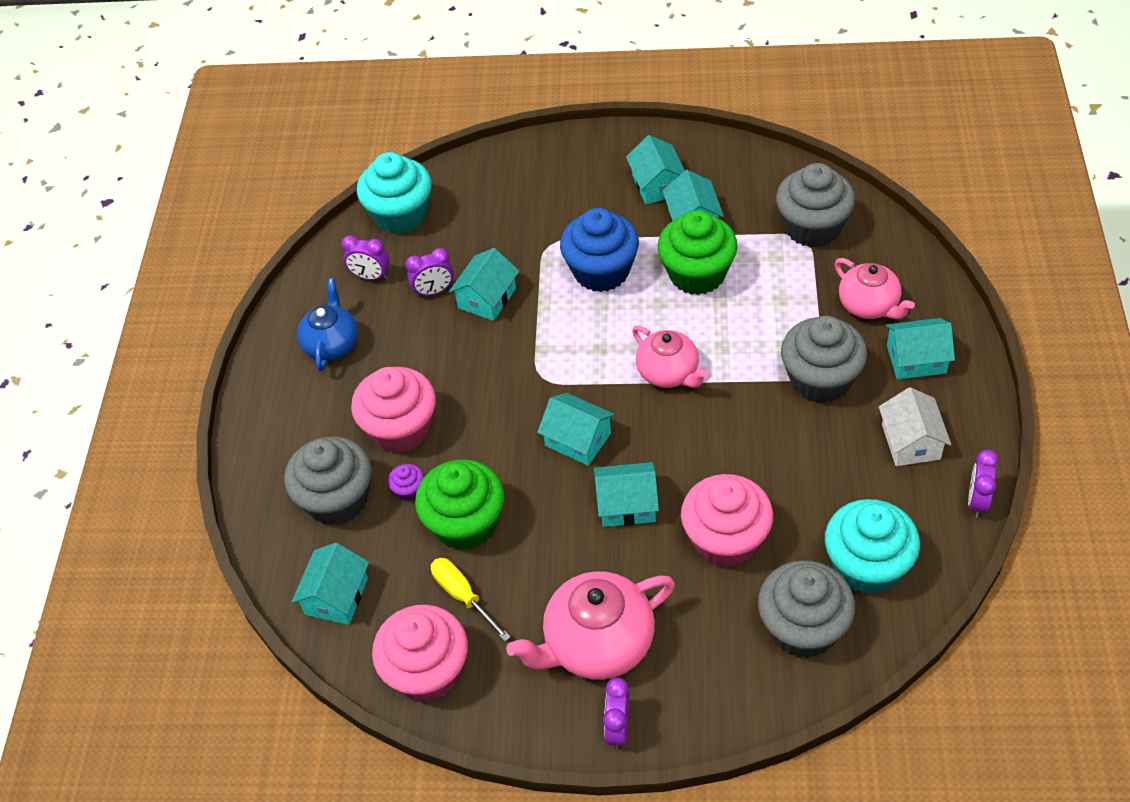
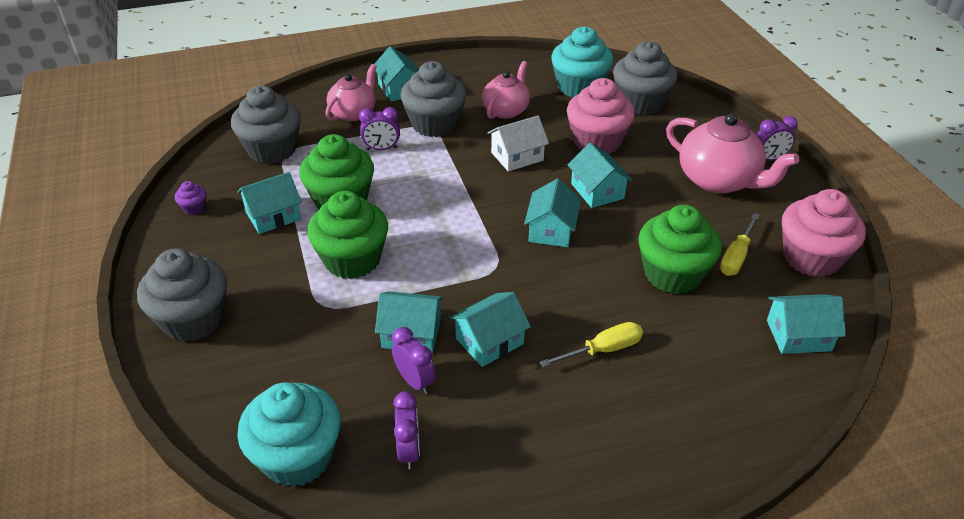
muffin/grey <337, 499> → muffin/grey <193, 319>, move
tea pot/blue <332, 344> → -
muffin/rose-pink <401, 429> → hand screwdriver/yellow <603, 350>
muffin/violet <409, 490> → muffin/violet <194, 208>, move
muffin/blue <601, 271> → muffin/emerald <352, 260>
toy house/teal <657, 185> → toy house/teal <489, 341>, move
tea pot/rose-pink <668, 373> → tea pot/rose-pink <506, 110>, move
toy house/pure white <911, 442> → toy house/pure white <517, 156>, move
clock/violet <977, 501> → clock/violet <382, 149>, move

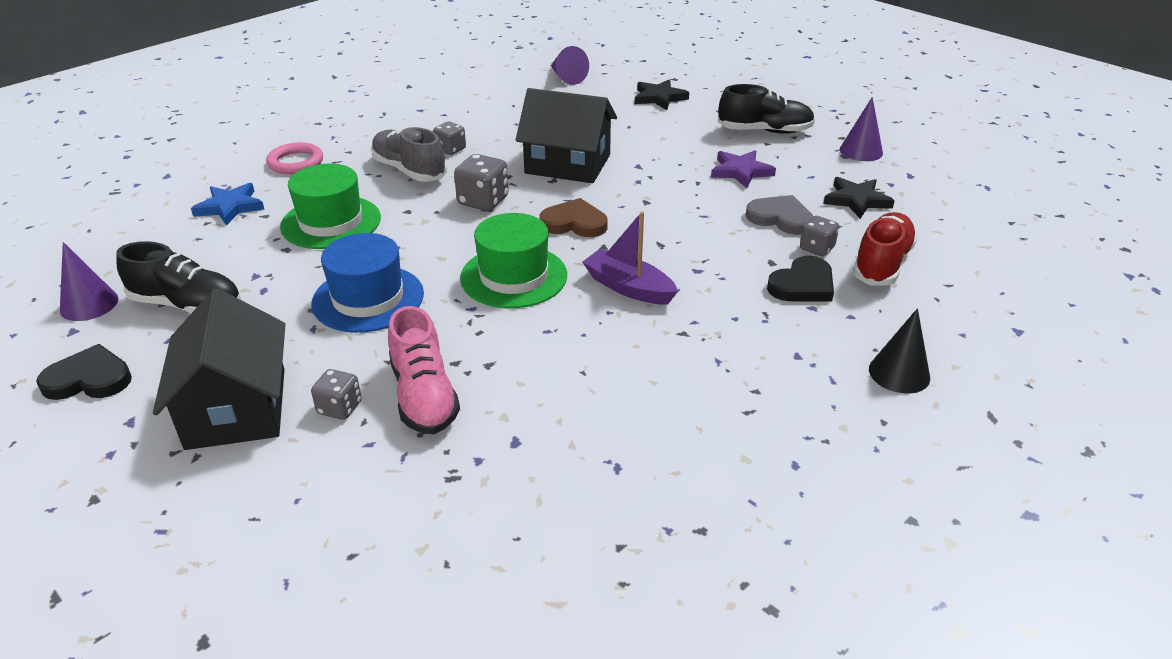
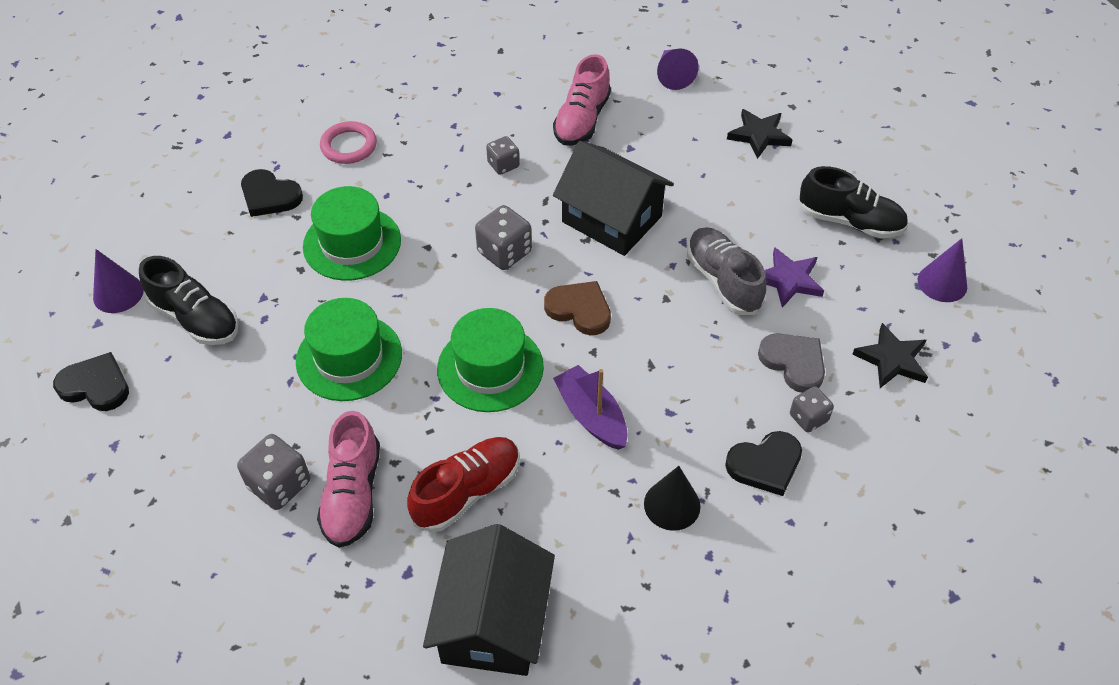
toy house/black <236, 408> → toy house/black <493, 622>, move
star/blue <230, 207> → heart shape/black <270, 196>
top hat/blue <368, 298> → top hat/emerald <349, 357>
game die/grey <339, 408> → game die/grey <279, 484>, x1.55
sneaker/grey <409, 170> → sneaker/grey <723, 281>, move
sneaker/crimson <882, 264> → sneaker/crimson <467, 492>, move
cone shape/black <899, 373> → cone shape/black <672, 505>, move
- → sneaker/rose-pink <582, 120>

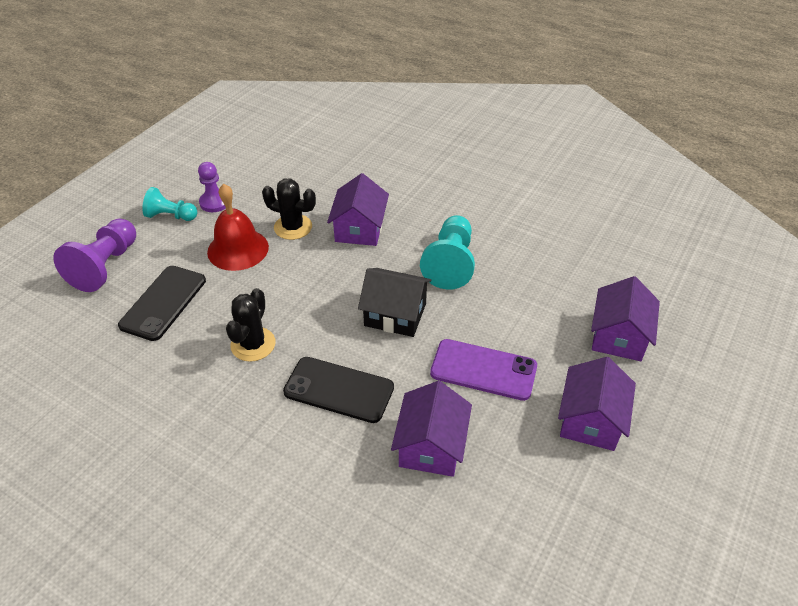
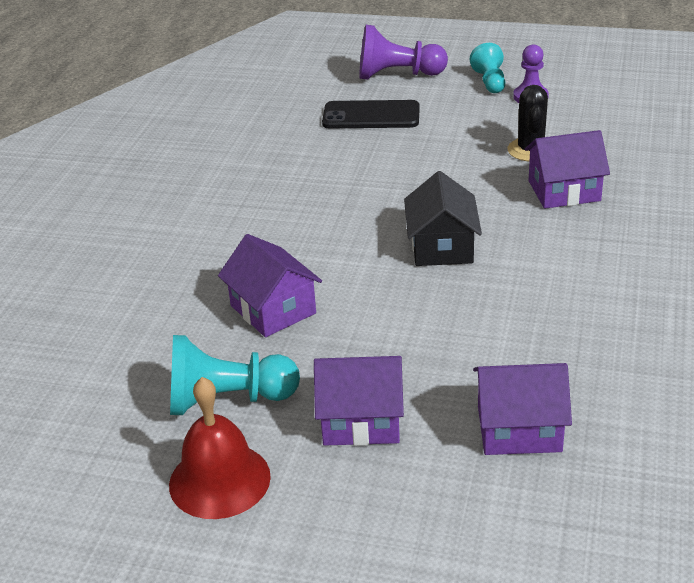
hand bell/crimson <238, 249> → hand bell/crimson <219, 480>, move
cactus/black <253, 344> → -
mobile phone/black <339, 390> → -
toy house/violet <431, 446> → toy house/violet <273, 309>, 60 degrees clockwise
chess pawn/teal <450, 263> → chess pawn/teal <227, 400>, move
mobile phone/violet <483, 370> → -

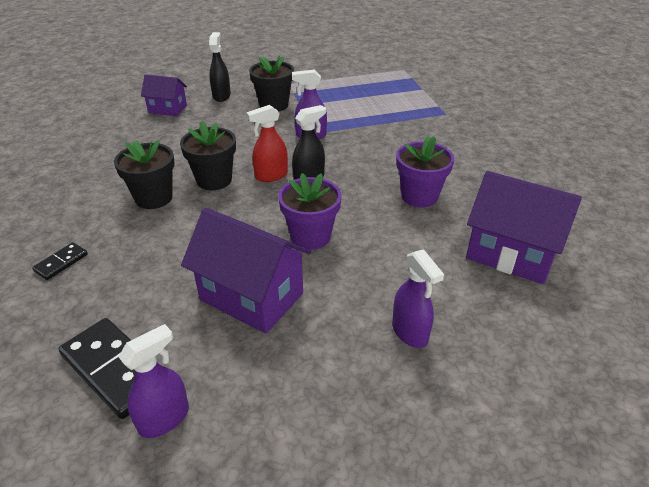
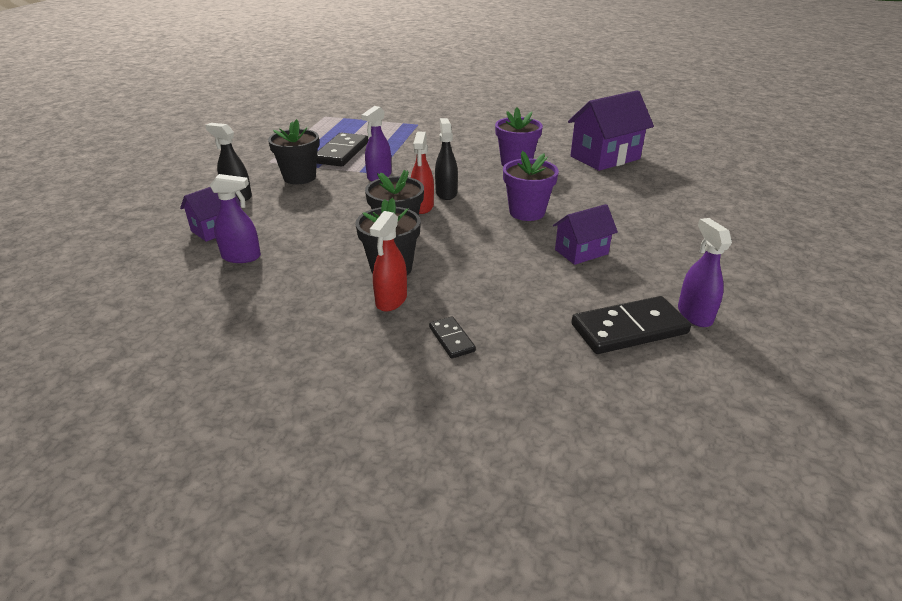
toy house/violet <251, 297> → toy house/violet <581, 252>, x0.58
sprayer/violet <410, 332> → sprayer/violet <241, 257>, move
- → domino/black <342, 153>
- → sprayer/crimson <391, 300>

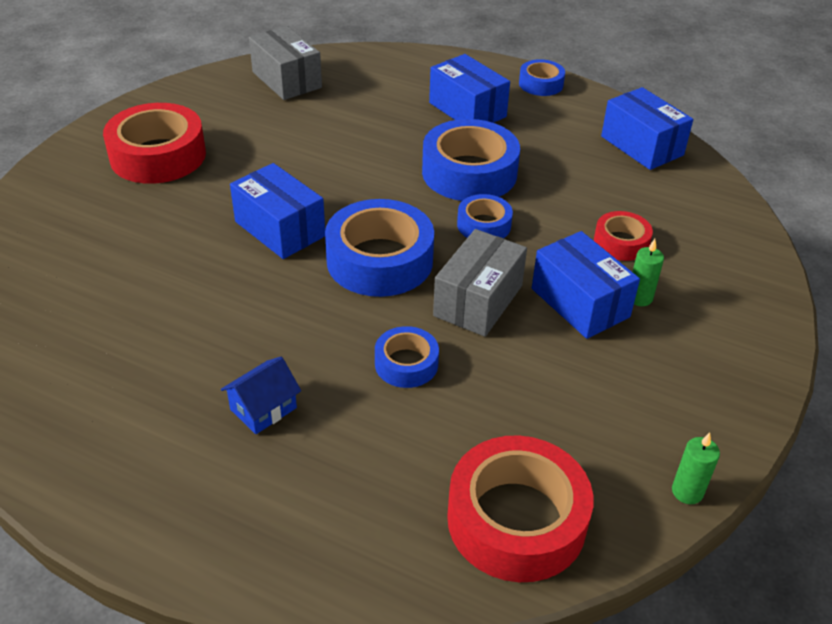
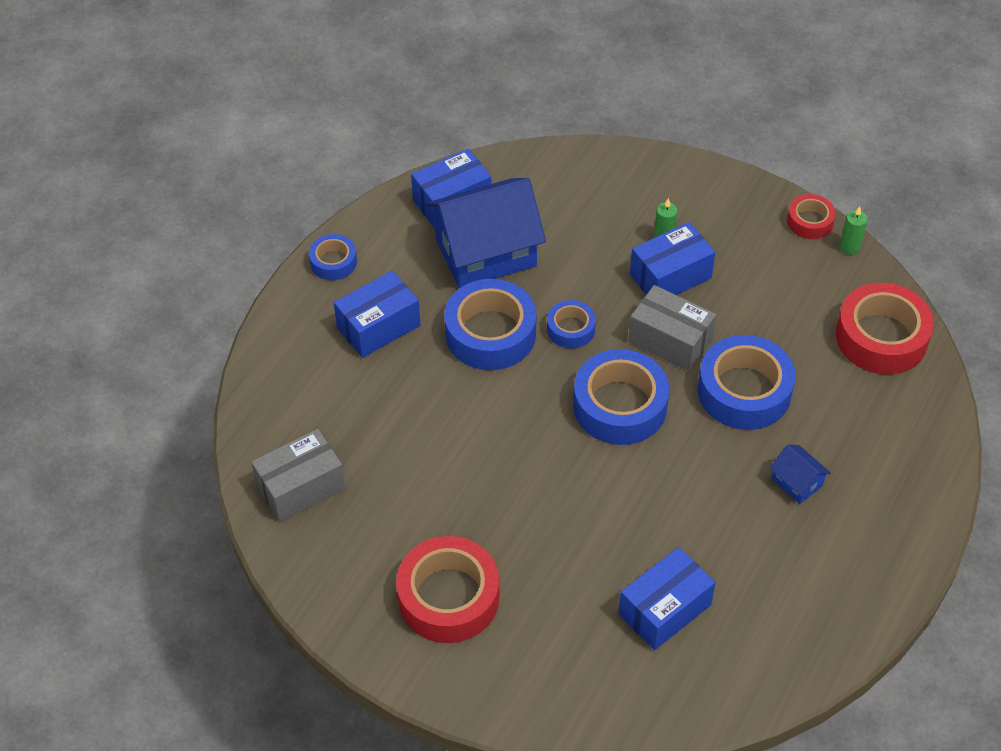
parcel/blue <279, 229> → parcel/blue <665, 610>, move
roll of tape/blue <406, 364> → roll of tape/blue <744, 391>, x1.88
roll of tape/crimson <621, 242> → roll of tape/crimson <810, 221>, move
- → toy house/blue <486, 253>

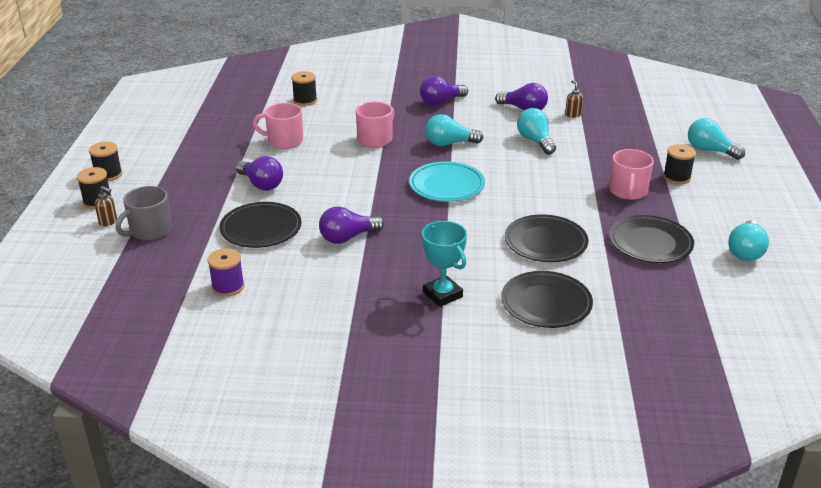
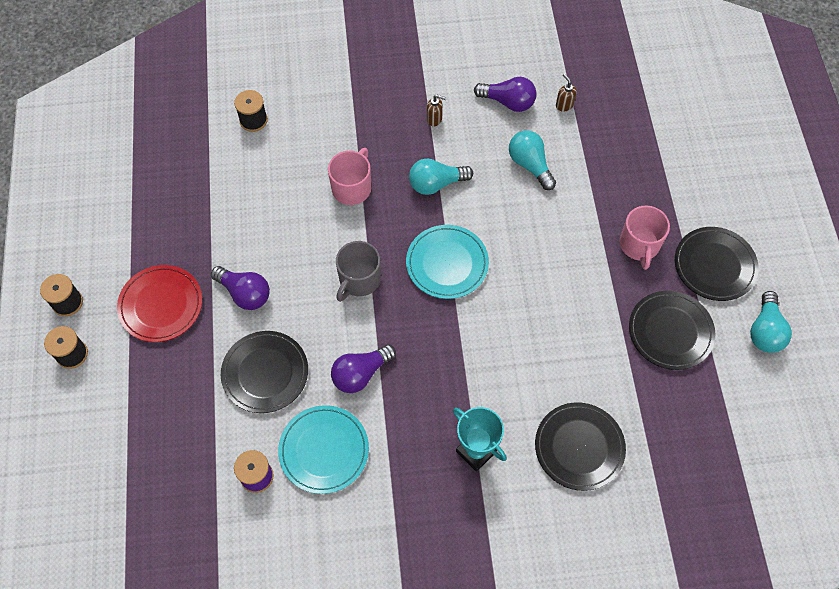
pump bottle/brown <108, 222> → pump bottle/brown <434, 119>, move
coffee mug/grey <150, 230> → coffee mug/grey <359, 279>, move
coffee mug/rose-pink <284, 141> → -
light bulb/violet <441, 102> → -
plate/black <545, 242> → plate/black <714, 265>, move
bobbin/black <676, 177> → -
light bulb/teal <709, 150> → -
- → plate/crimson <161, 305>
- → plate/teal <324, 450>

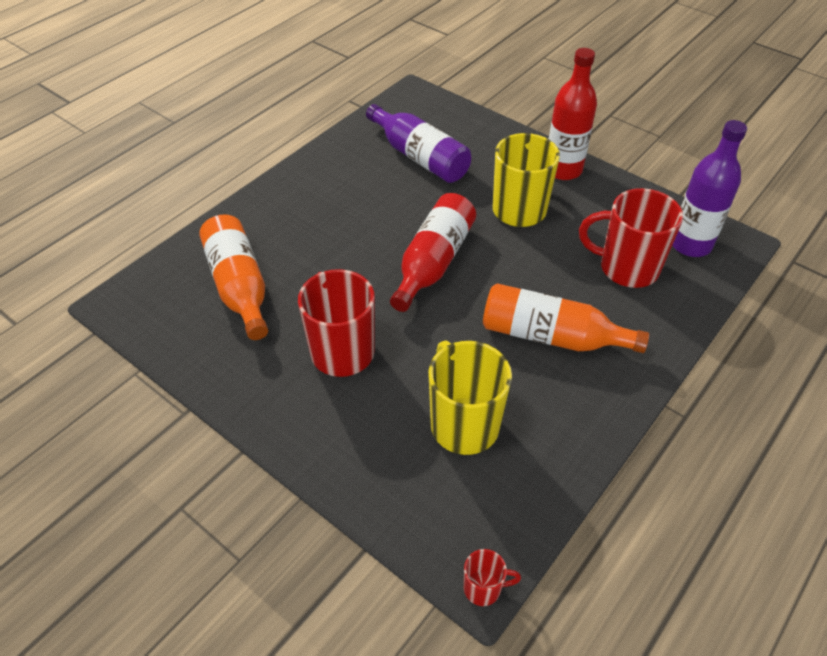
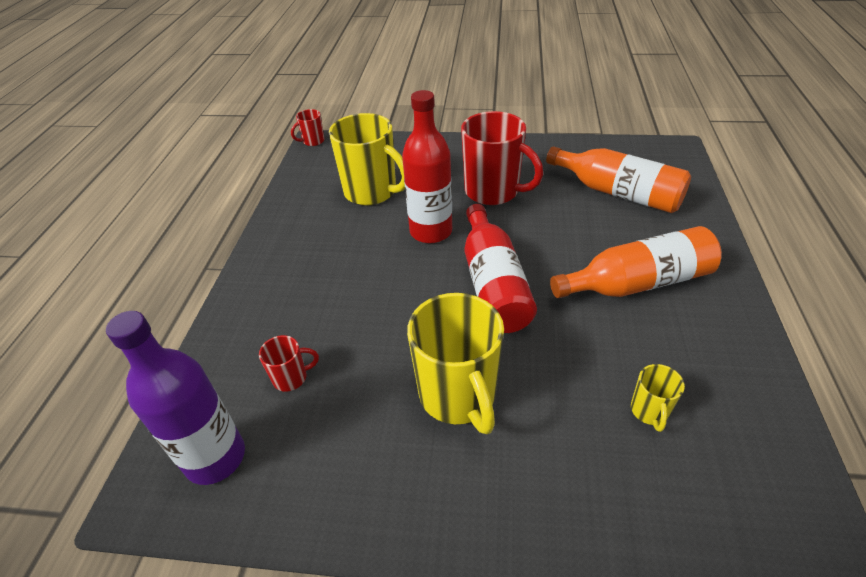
flask/violet <419, 157> → coffee mug/yellow <649, 411>
flask/orange-coloured <551, 336> → flask/orange-coloured <637, 283>, move
flask/crimson <563, 170> → flask/crimson <431, 231>, move
coffee mug/crimson <626, 268> → coffee mug/crimson <291, 378>, x0.46

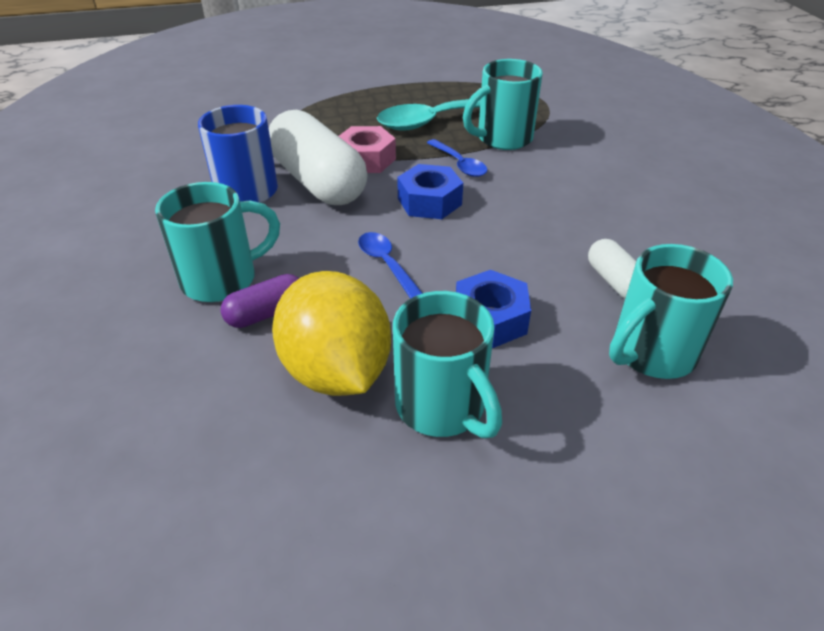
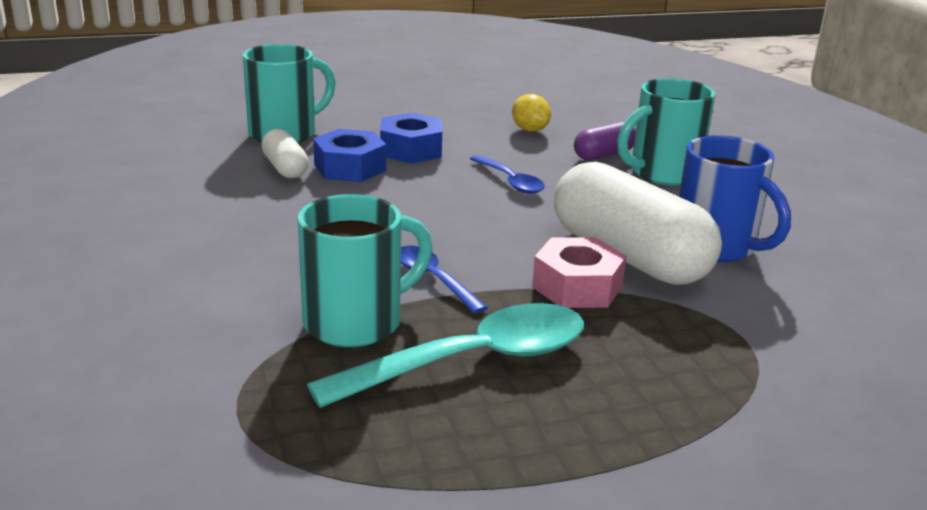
lemon/yellow <336, 371> → lemon/yellow <530, 130>, x0.45
coffee mug/teal <442, 407> → -
hexagon nut/blue <429, 201> → hexagon nut/blue <350, 167>, move

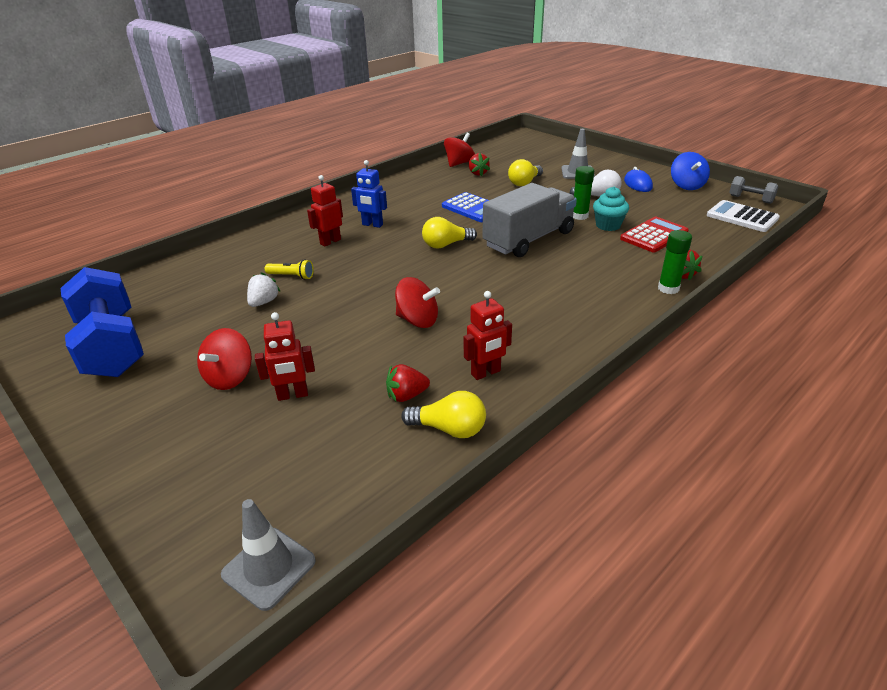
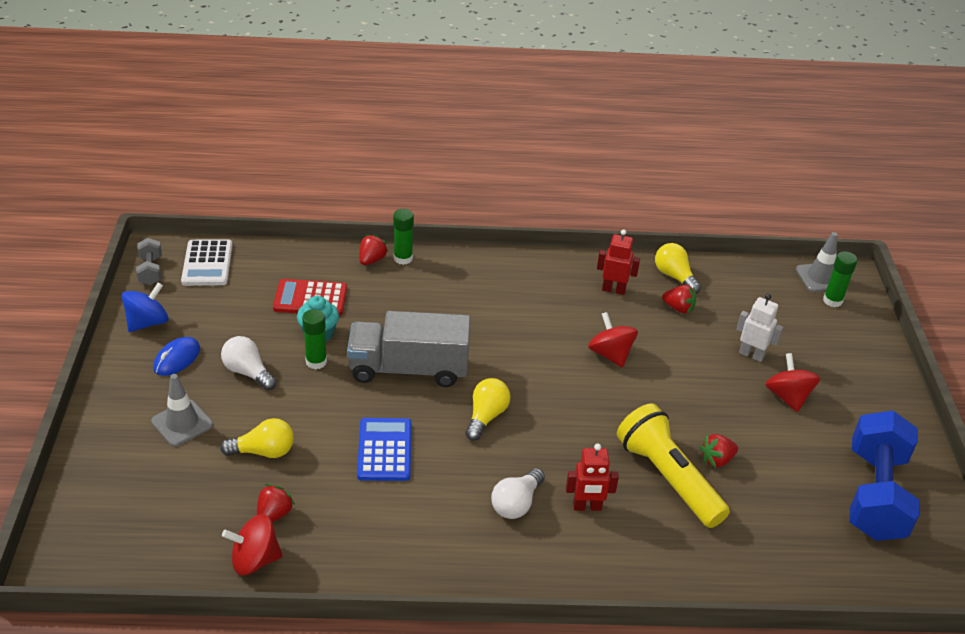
toy top/crimson <230, 377> → toy top/crimson <787, 397>, 75 degrees counterclockwise
toy strawberry/pure white <264, 302> → toy strawberry/crimson <716, 460>
robot figure/crimson <292, 395> → robot figure/pure white <751, 354>
pocket torch/yellow <291, 276> → pocket torch/yellow <668, 478>, x2.35
robot figure/blue <372, 225> → light bulb/pure white <516, 503>
light bulb/yellow <446, 245> → light bulb/yellow <486, 416>, 90 degrees counterclockwise
- → stick of glue/emerald <832, 301>

